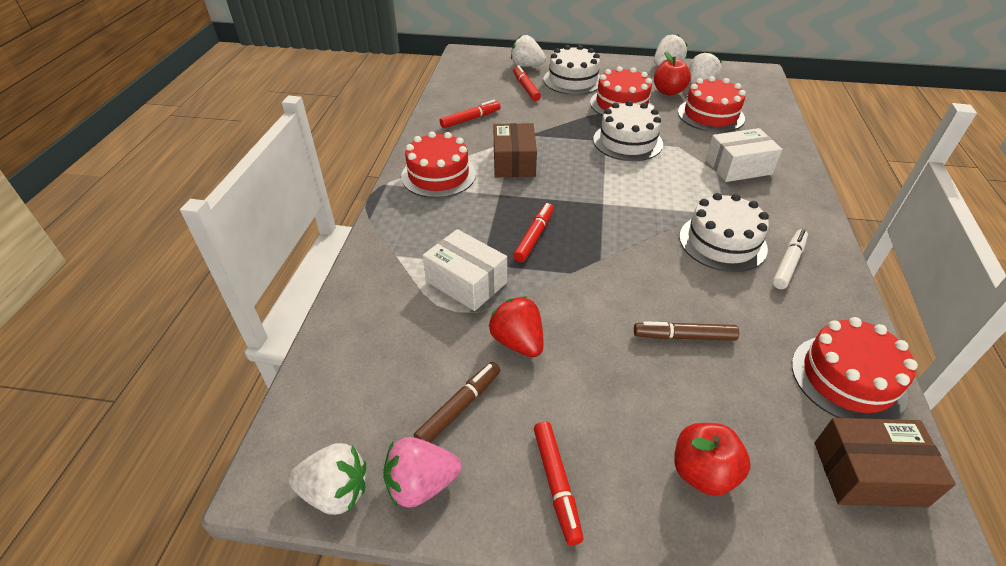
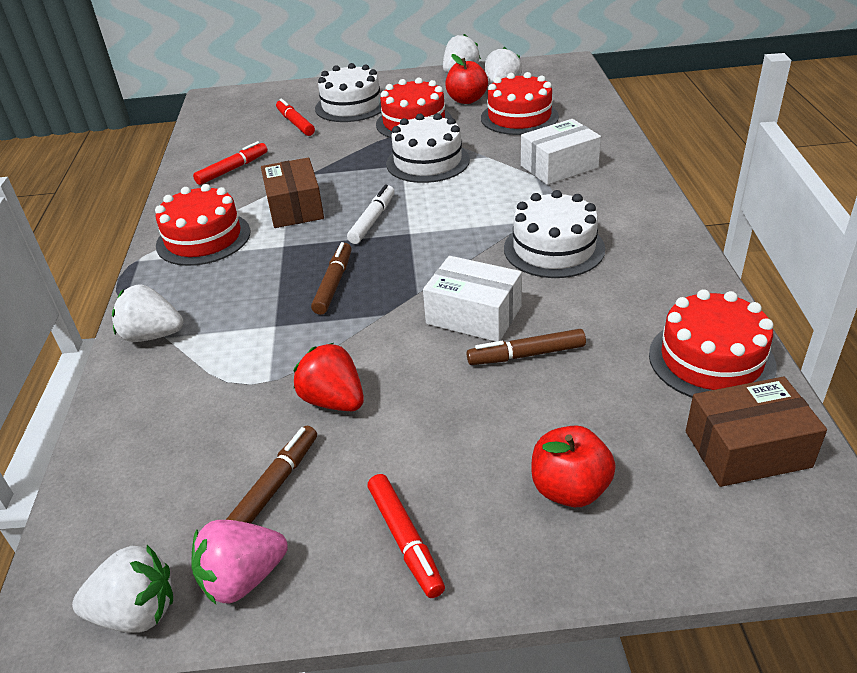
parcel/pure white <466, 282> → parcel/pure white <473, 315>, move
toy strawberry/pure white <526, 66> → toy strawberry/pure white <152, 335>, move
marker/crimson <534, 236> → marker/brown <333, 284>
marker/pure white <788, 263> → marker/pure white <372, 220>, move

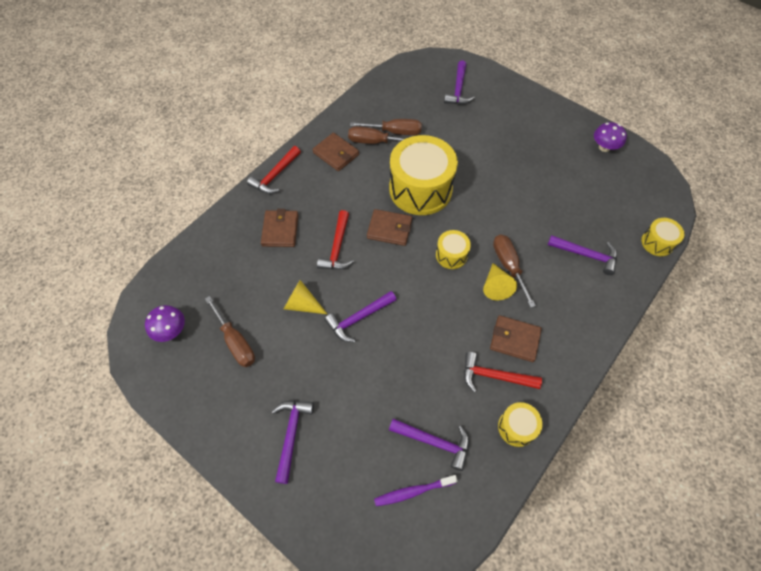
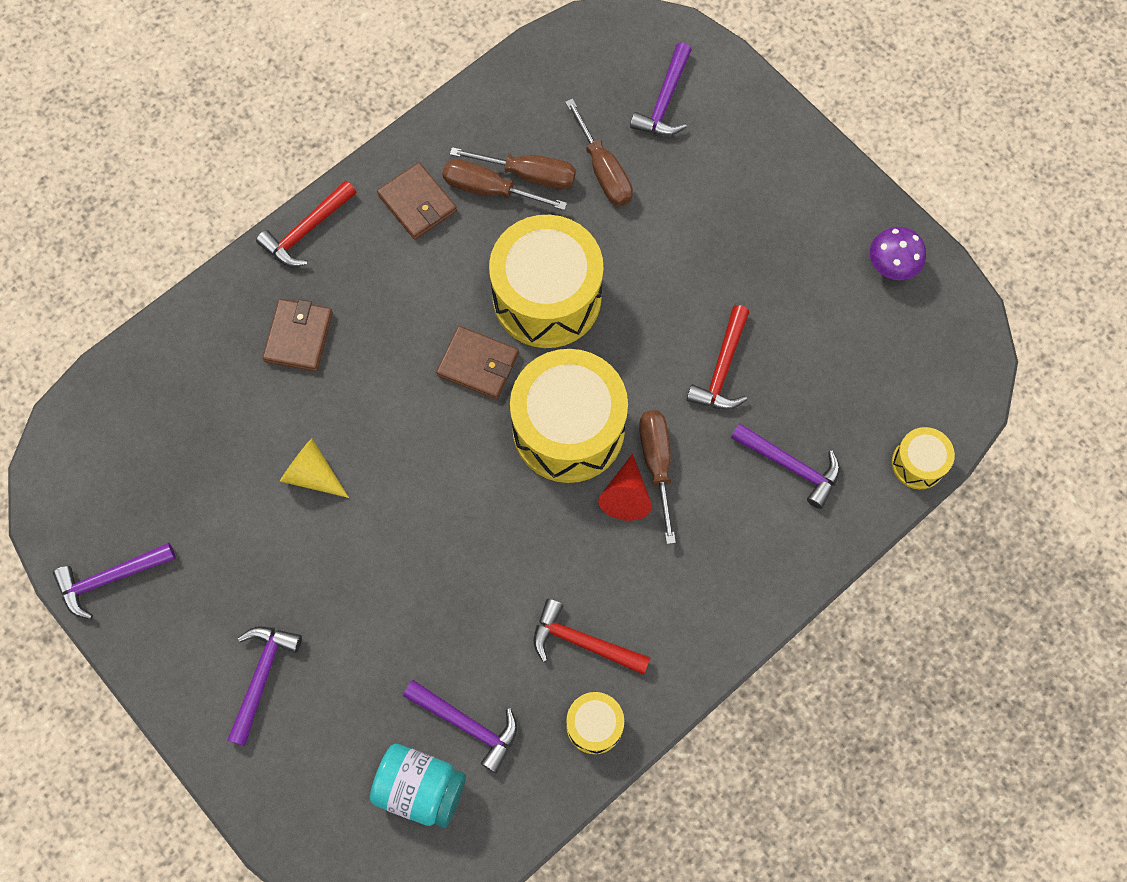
fungus/violet <171, 330> → -
hand screwdriver/brown <235, 341> → hand screwdriver/brown <603, 170>, move
claw hammer/crimson <337, 248> → claw hammer/crimson <722, 368>, move
claw hammer/violet <358, 318> → claw hammer/violet <110, 579>, move
dental brush/violet <413, 491> → jar/teal <420, 788>
drum/yellow <451, 255> → drum/yellow <568, 429>, x2.12
cone shape/yellow <496, 286> → cone shape/crimson <626, 495>
card wallet/brown <514, 339> → -

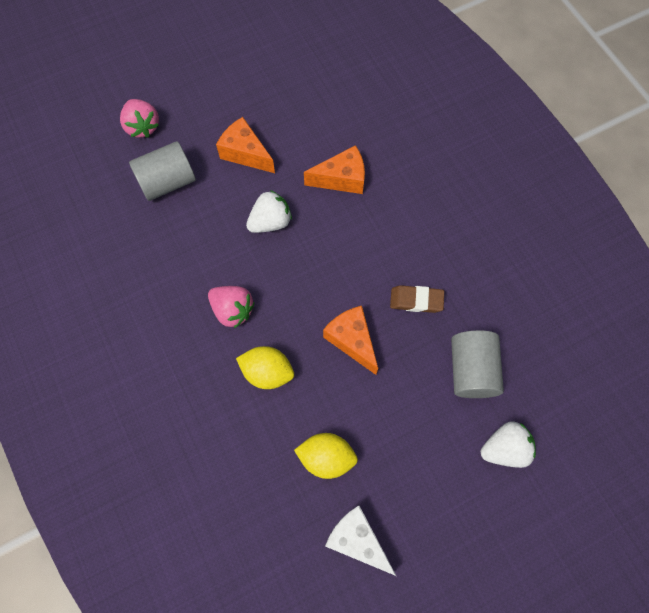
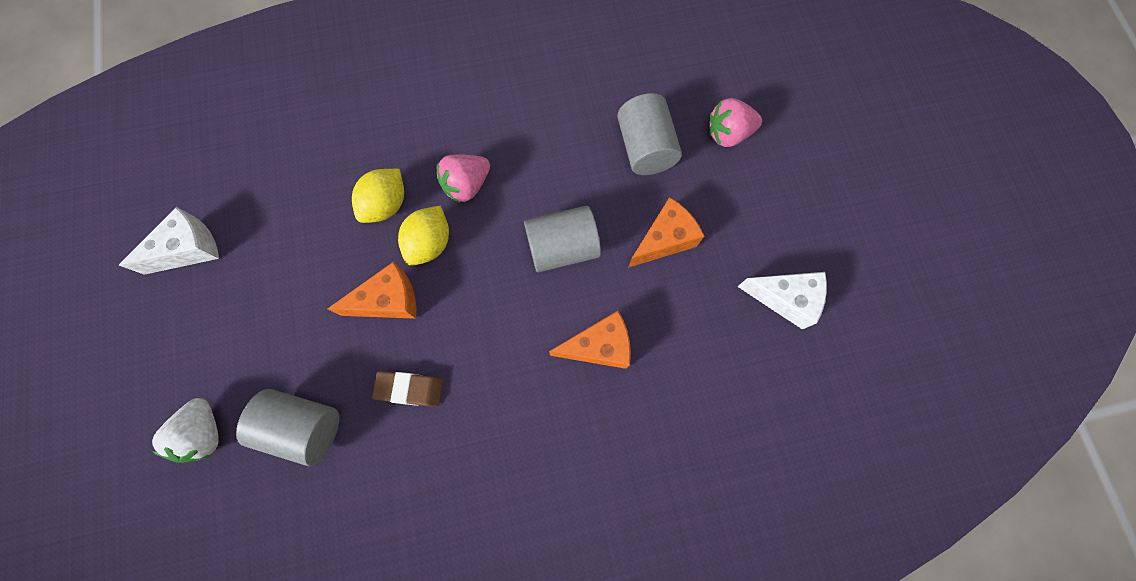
toy strawberry/pure white <270, 222> → cylinder/grey <562, 247>
lemon/yellow <326, 457> → lemon/yellow <430, 243>, move
piece of cheese/orange-coloured <341, 179> → piece of cheese/orange-coloured <599, 346>, 105 degrees counterclockwise
gum eraser/brown <416, 300> → gum eraser/brown <409, 389>, 75 degrees clockwise
- → piece of cheese/pure white <784, 299>

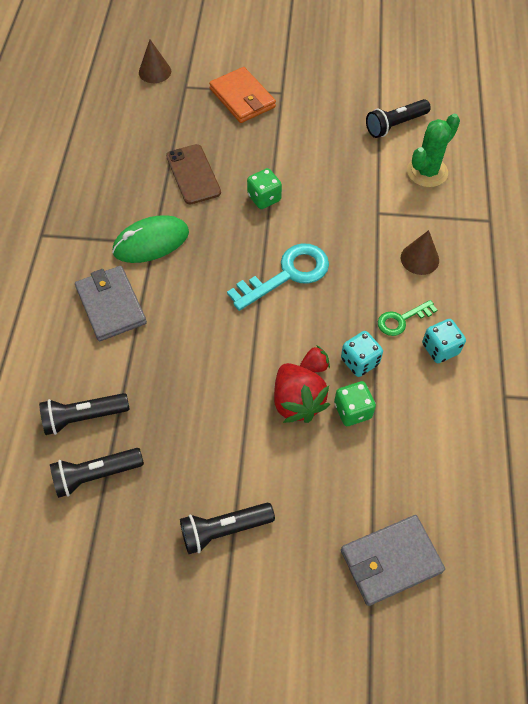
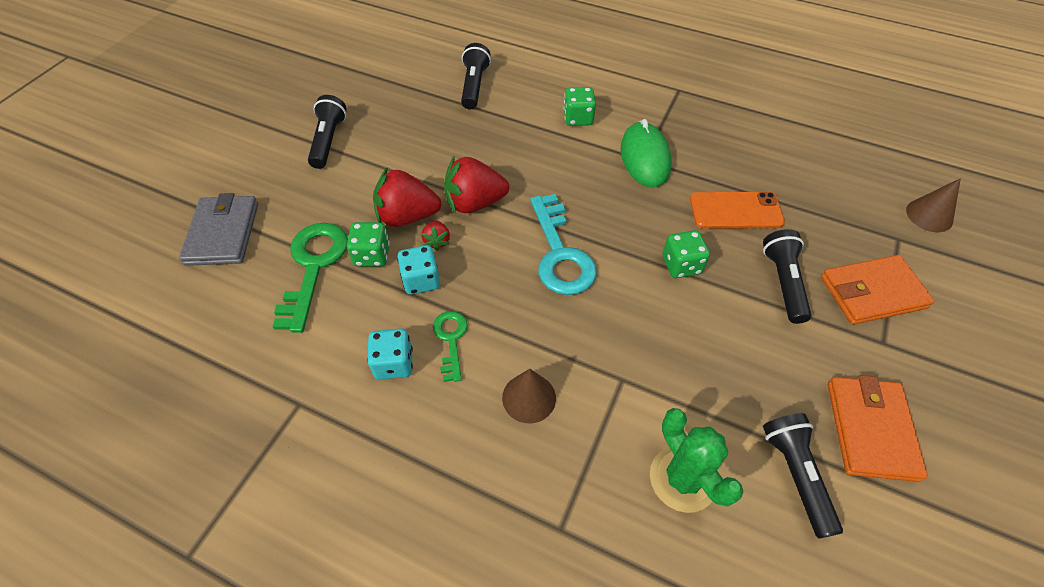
pocket torch/black <96, 475> → pocket torch/black <783, 282>, move
card wallet/grey <111, 305> → game die/emerald <578, 118>
mobile phone/brown <193, 174> → mobile phone/orange-coloured <735, 211>
- → door key/emerald <313, 266>
- → toy strawberry/crimson <474, 203>
- → card wallet/orange-coloured <870, 429>

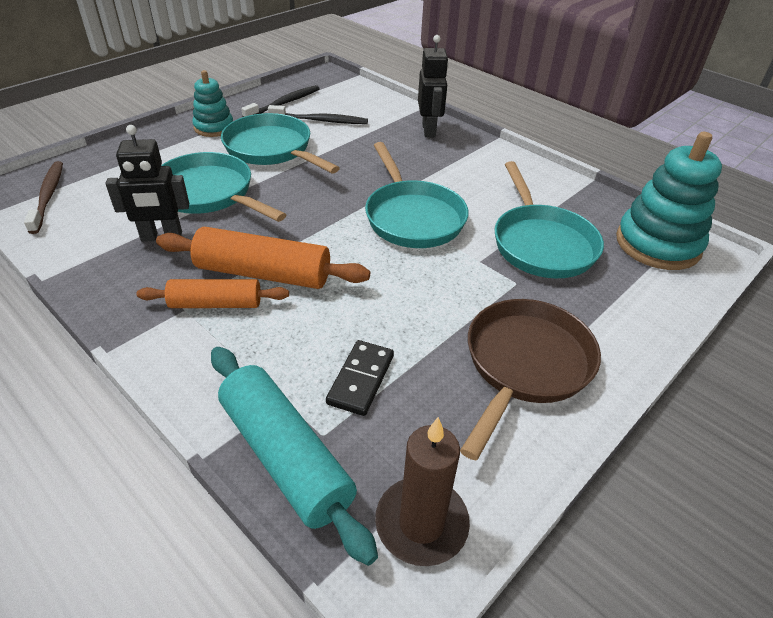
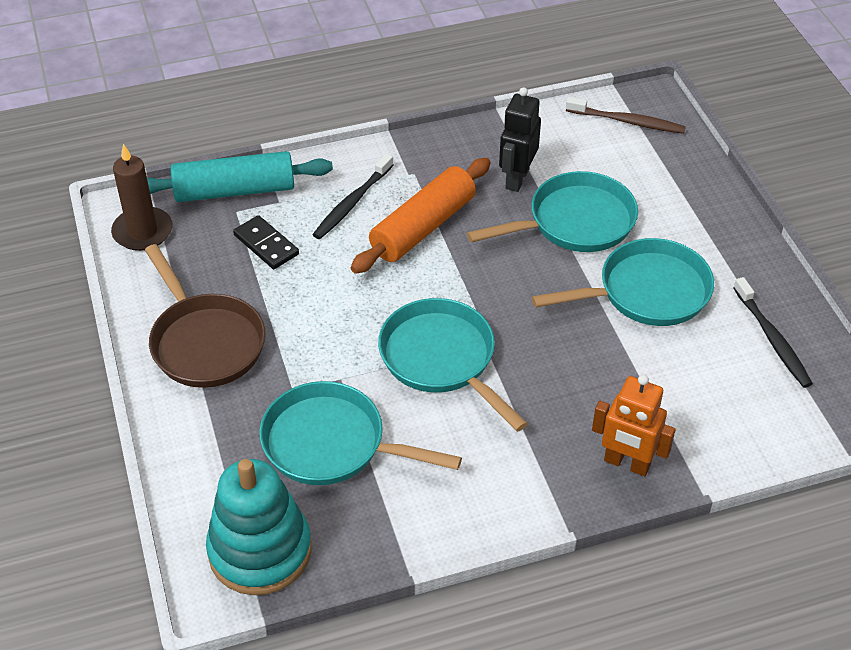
dough roller/orange-coloured <216, 304> → -
stacking rings/teal <214, 127> → -
dental brush/black <321, 121> → dental brush/black <352, 203>, move
pan/teal <412, 217> → pan/teal <442, 359>, 45 degrees clockwise
robot figure/black <429, 130> → robot figure/orange-coloured <626, 463>

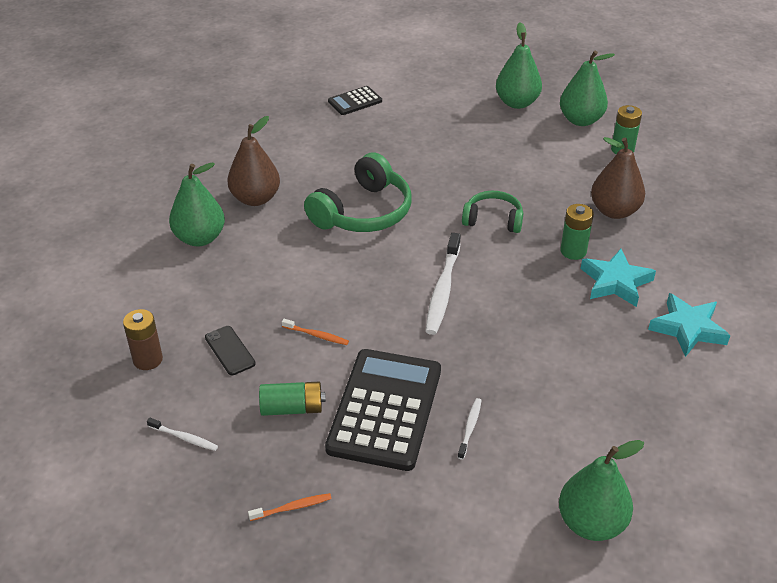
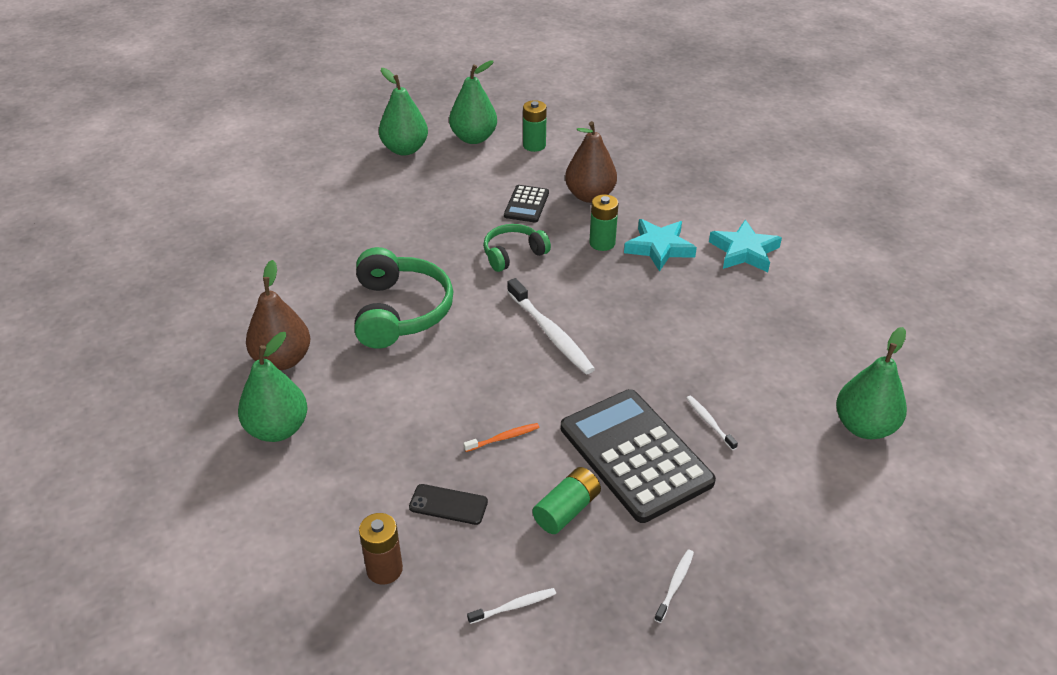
dental brush/orange-coloured <292, 507> → dental brush/pure white <675, 585>
pocket calculator/black <355, 101> → pocket calculator/black <526, 204>, move

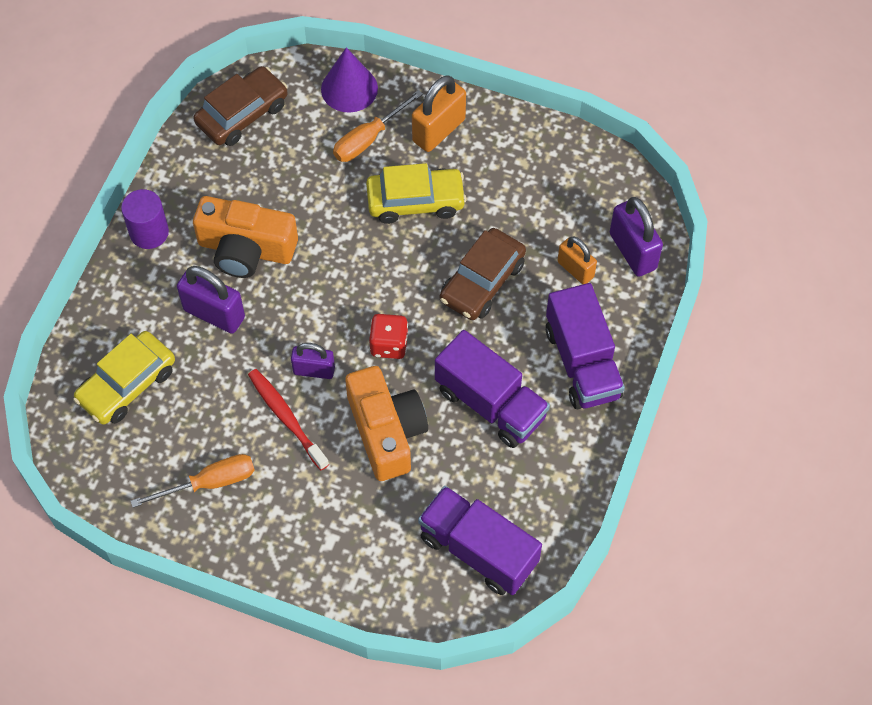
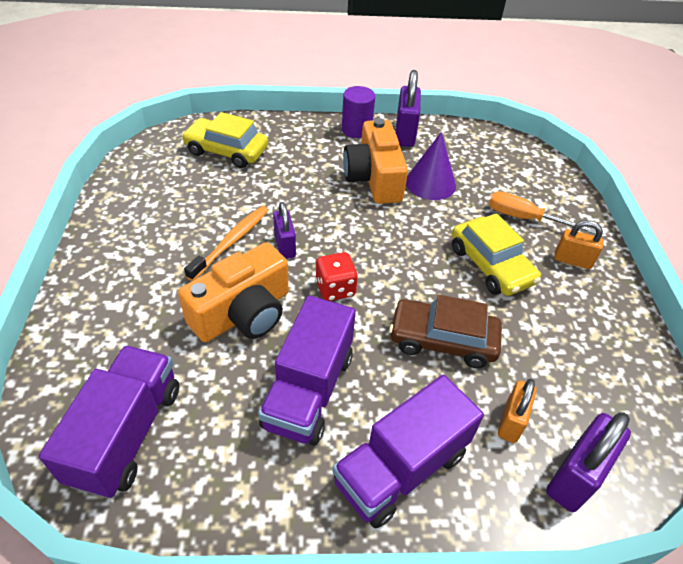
hand screwdriver/orange-coloured <209, 483> → -
lock/violet <214, 313> → lock/violet <405, 134>, move
car/brown <242, 114> → -
dental brush/crimson <286, 418> → dental brush/orange-coloured <231, 242>
cone shape/violet <349, 88> → cone shape/violet <430, 183>, move
lock/orange-coloured <438, 130> → lock/orange-coloured <572, 260>, x0.65

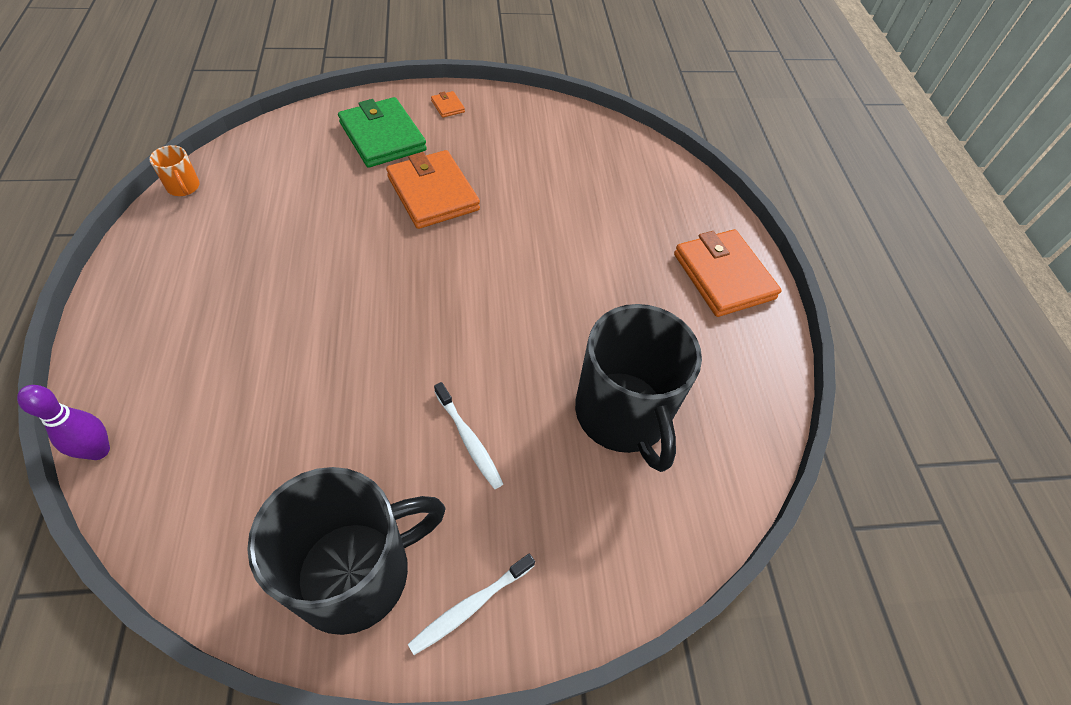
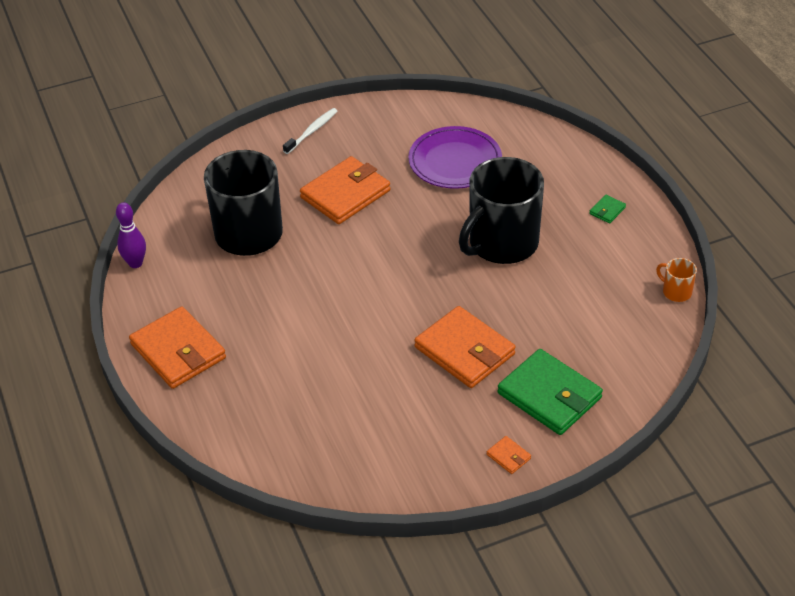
skittle/violet <98, 450> → skittle/violet <135, 263>, move
coffee mug/black <355, 572> → coffee mug/black <502, 243>, move
dental brush/pure white <469, 440> → card wallet/orange-coloured <345, 194>
- → plate/violet <455, 161>
- → card wallet/emerald <607, 210>

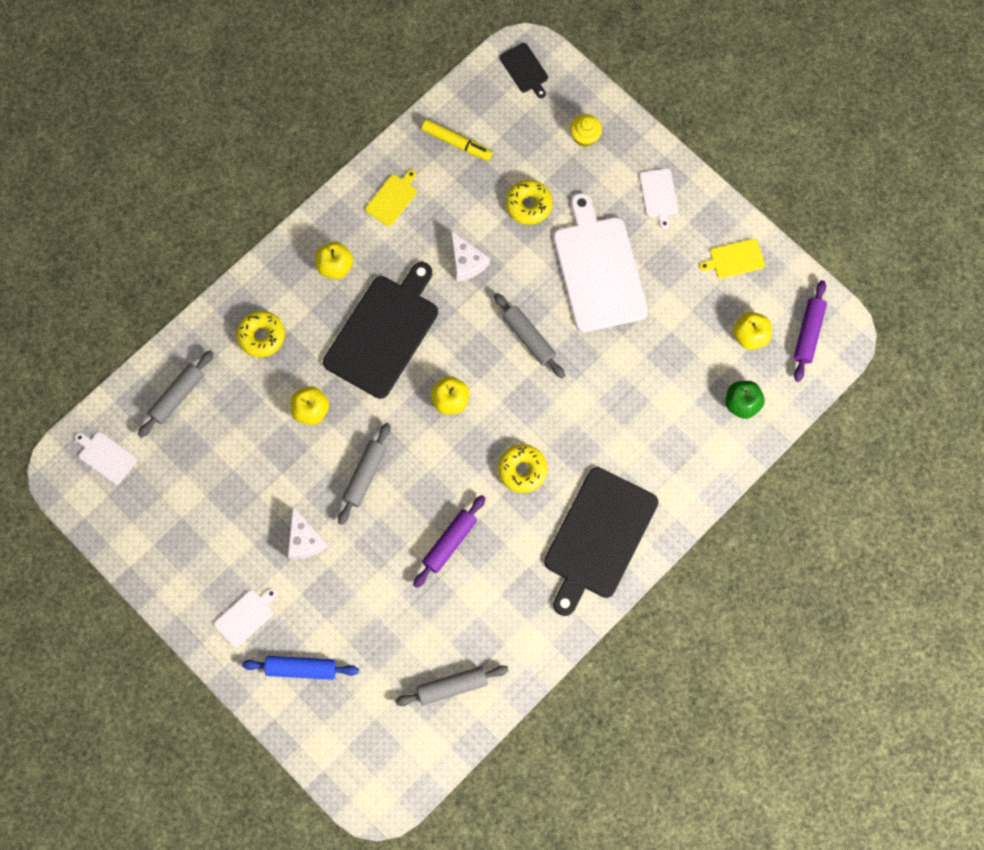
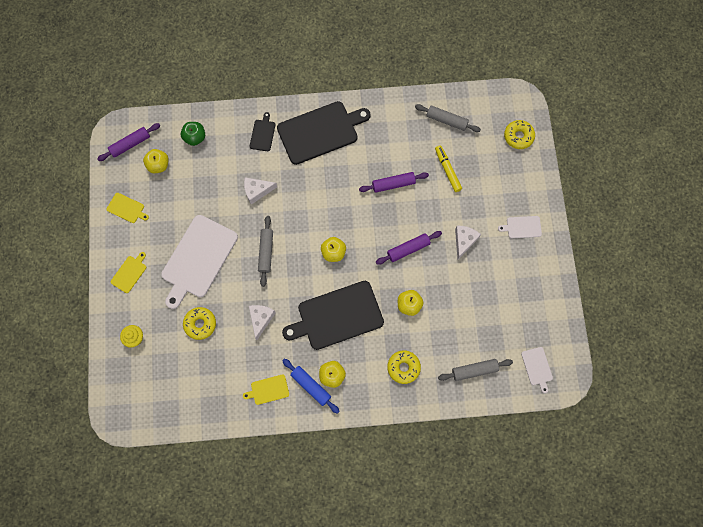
dough roller/blue <301, 669> → dough roller/blue <311, 386>, move
dough roller/grey <365, 475> → dough roller/violet <408, 249>
marker/yellow <456, 143> → marker/yellow <447, 170>, move
glazed donut/yellow <522, 470> → glazed donut/yellow <518, 136>, move
cutting board/black <525, 69> → cutting board/black <263, 134>, move
cutting board/pure white <659, 195> → cutting board/yellow <129, 273>
- → piece of cheese/pure white <257, 191>

